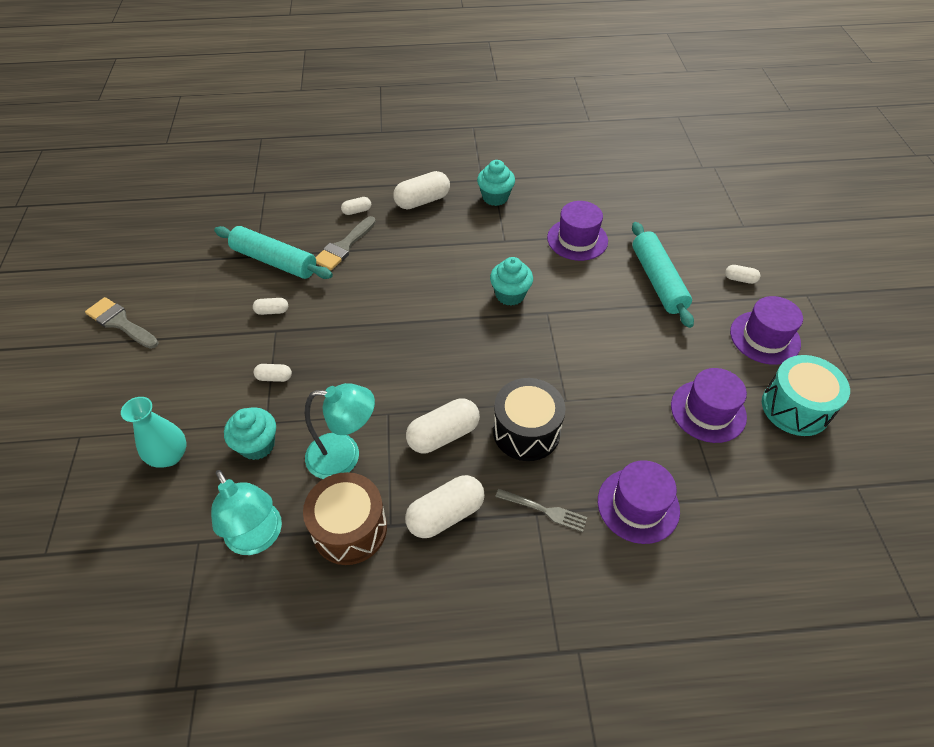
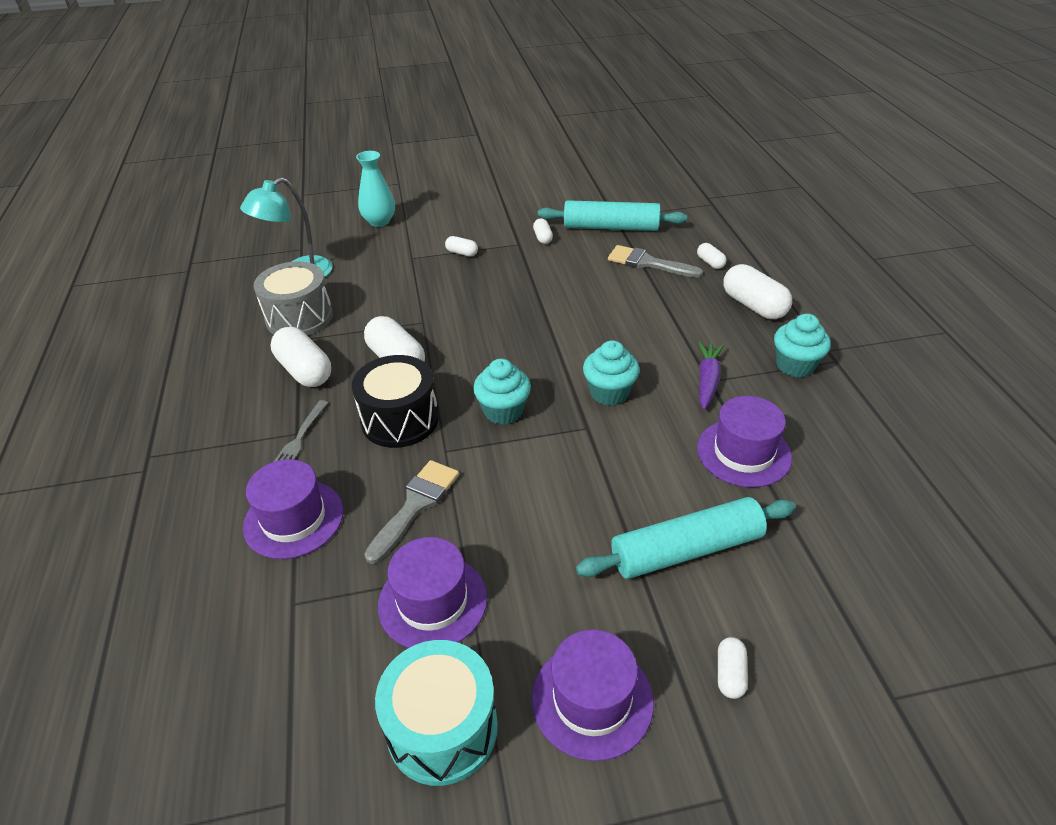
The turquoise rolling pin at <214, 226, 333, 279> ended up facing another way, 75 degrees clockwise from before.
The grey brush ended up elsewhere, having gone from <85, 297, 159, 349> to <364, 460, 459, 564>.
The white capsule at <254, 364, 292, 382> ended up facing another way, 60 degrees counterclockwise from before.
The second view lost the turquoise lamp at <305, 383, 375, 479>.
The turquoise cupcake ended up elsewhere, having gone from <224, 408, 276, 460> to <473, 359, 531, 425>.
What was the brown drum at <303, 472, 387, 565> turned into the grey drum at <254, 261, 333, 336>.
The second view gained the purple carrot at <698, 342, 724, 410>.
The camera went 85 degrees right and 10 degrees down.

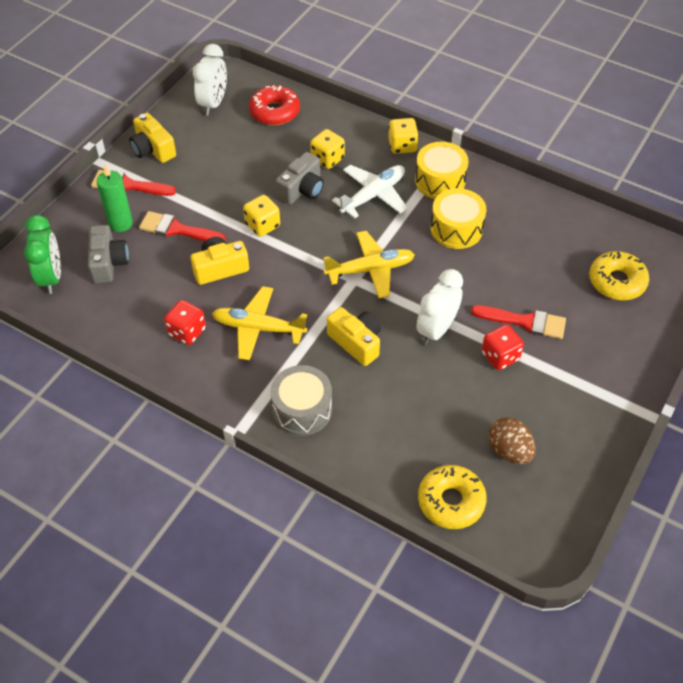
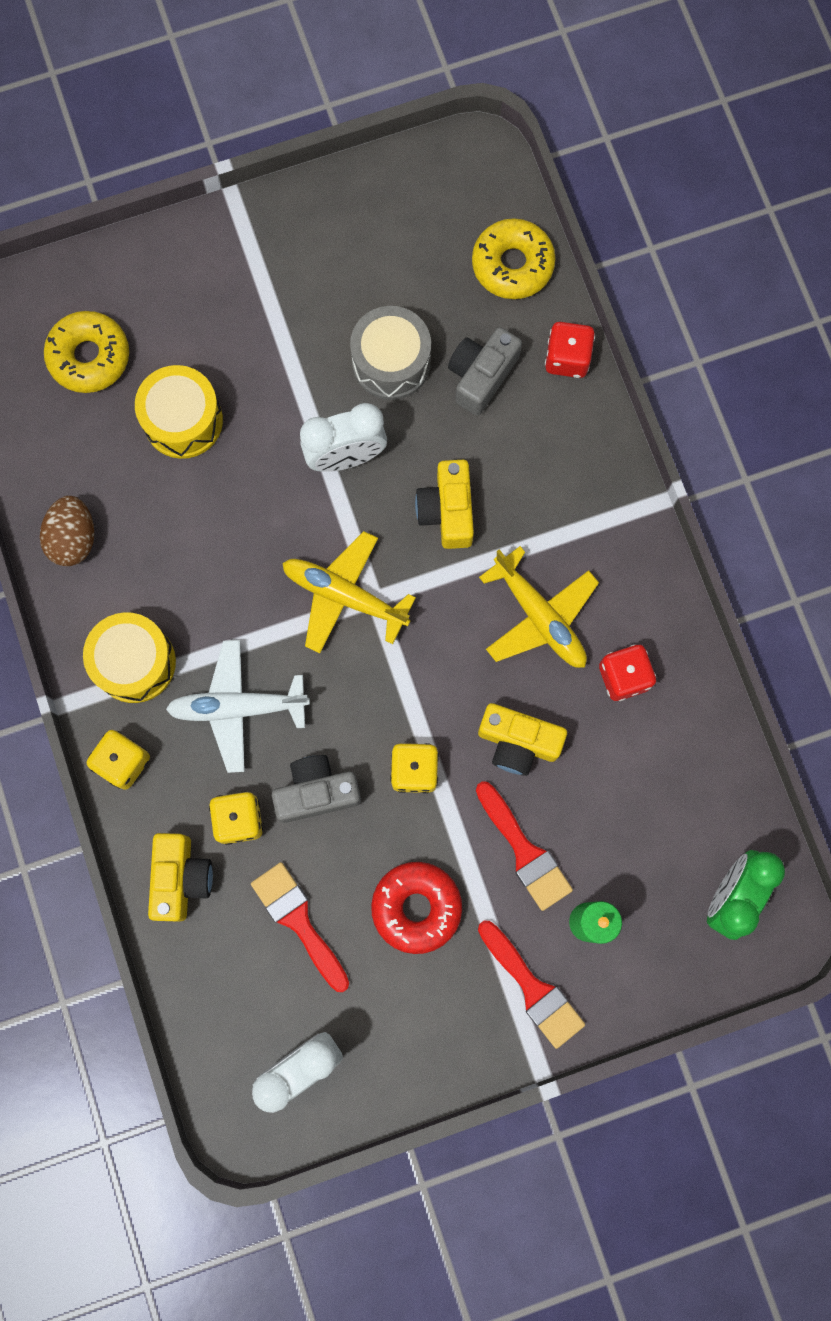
The red donut ended up elsewhere, having gone from <249, 85, 300, 125> to <371, 862, 462, 954>.
The yellow camera ended up elsewhere, having gone from <129, 113, 176, 163> to <148, 833, 213, 921>.
The yellow drum ended up elsewhere, having gone from <431, 188, 486, 249> to <135, 365, 223, 459>.
The grey camera ended up elsewhere, having gone from <88, 225, 129, 283> to <448, 327, 522, 416>.
The red brush ended up elsewhere, having gone from <471, 305, 566, 339> to <251, 862, 349, 992>.
The red dice ended up elsewhere, having gone from <481, 324, 524, 370> to <545, 322, 595, 378>.
The grey drum ended up elsewhere, having gone from <271, 365, 332, 436> to <350, 306, 431, 400>.
The brown egg ended up elsewhere, having gone from <488, 417, 536, 464> to <40, 496, 94, 566>.
The camera went 140 degrees left and 25 degrees up.

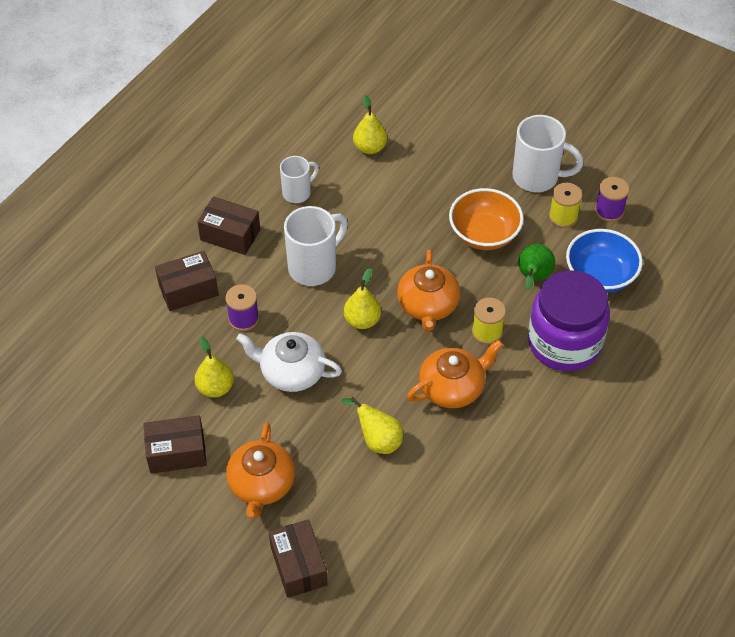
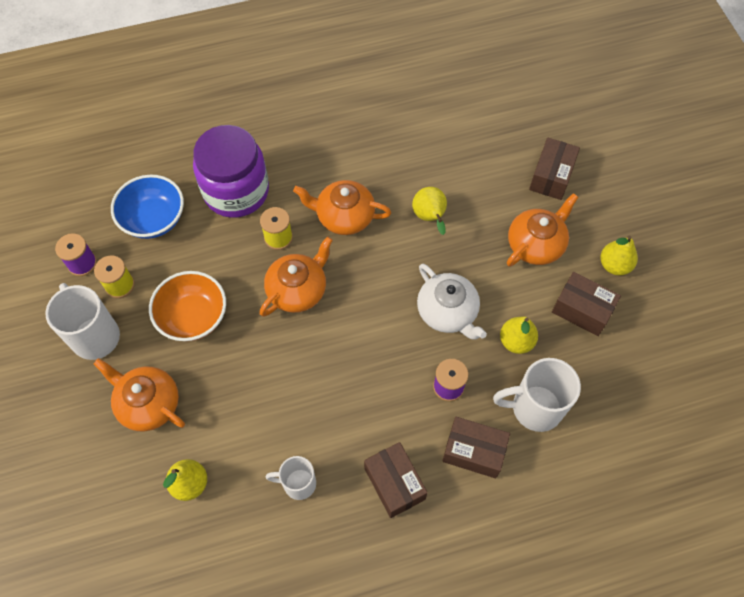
The white mug ended up elsewhere, having gone from <284, 206, 348, 286> to <493, 358, 581, 432>.
The second view lost the green pear at <518, 244, 555, 290>.
The yellow pear ended up elsewhere, having gone from <344, 268, 381, 329> to <600, 235, 638, 275>.
The second view gained the orange teapot at <94, 358, 185, 432>.
The camera went 140 degrees left and 10 degrees up.

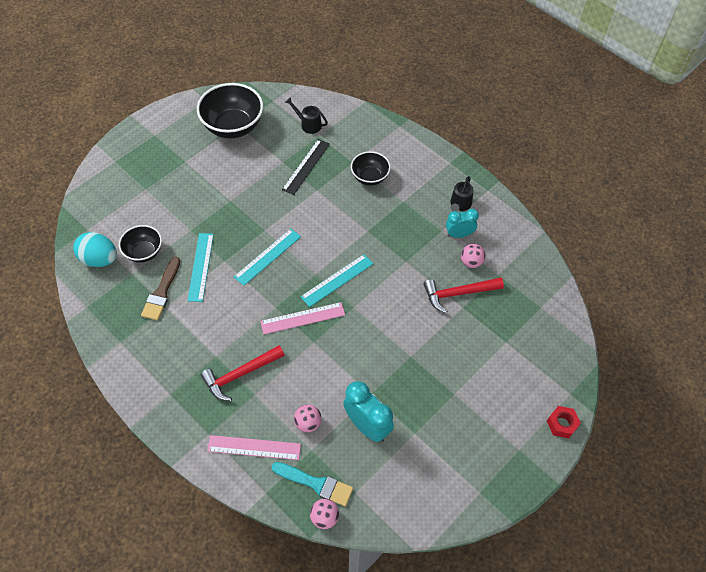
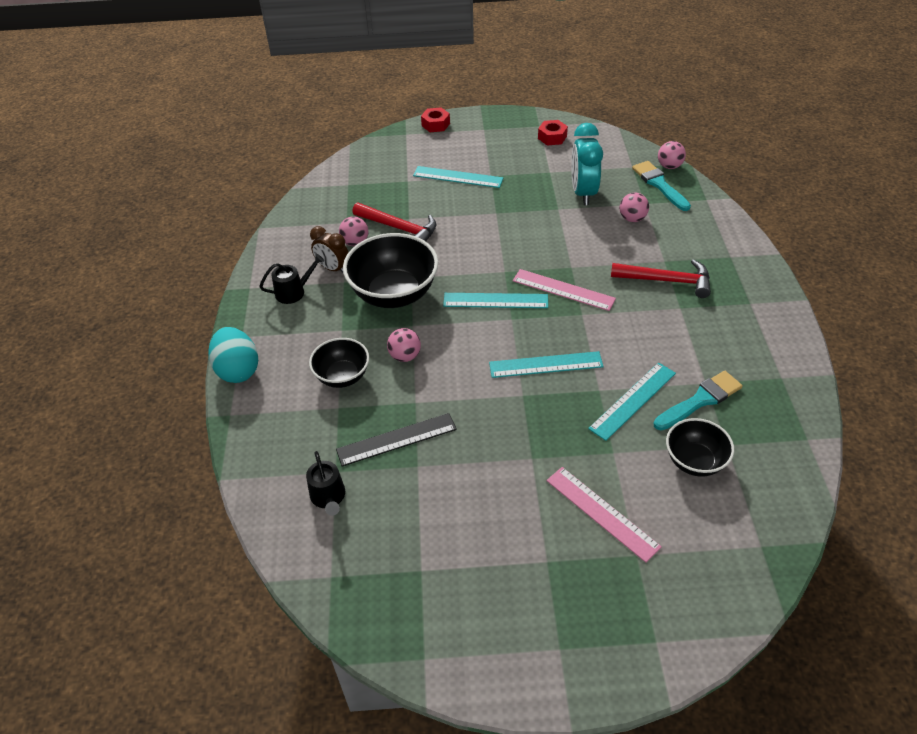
The black bowl ended up elsewhere, having gone from <197, 83, 263, 138> to <343, 233, 438, 308>.
What was the turquoise clock at <446, 209, 479, 238> turned into the brown clock at <310, 226, 349, 273>.
The turquoise egg ended up elsewhere, having gone from <73, 232, 117, 267> to <208, 327, 258, 383>.
What was the brown brush at <141, 256, 180, 320> turned into the turquoise brush at <654, 371, 743, 430>.
The pink ruler ended up elsewhere, having gone from <207, 435, 301, 460> to <546, 467, 662, 563>.
The second view gained the red nut at <538, 120, 568, 145>.
The second view gained the turquoise ruler at <413, 166, 503, 188>.
The second view gained the pink ball at <387, 328, 421, 362>.
The camera went 135 degrees left and 10 degrees down.

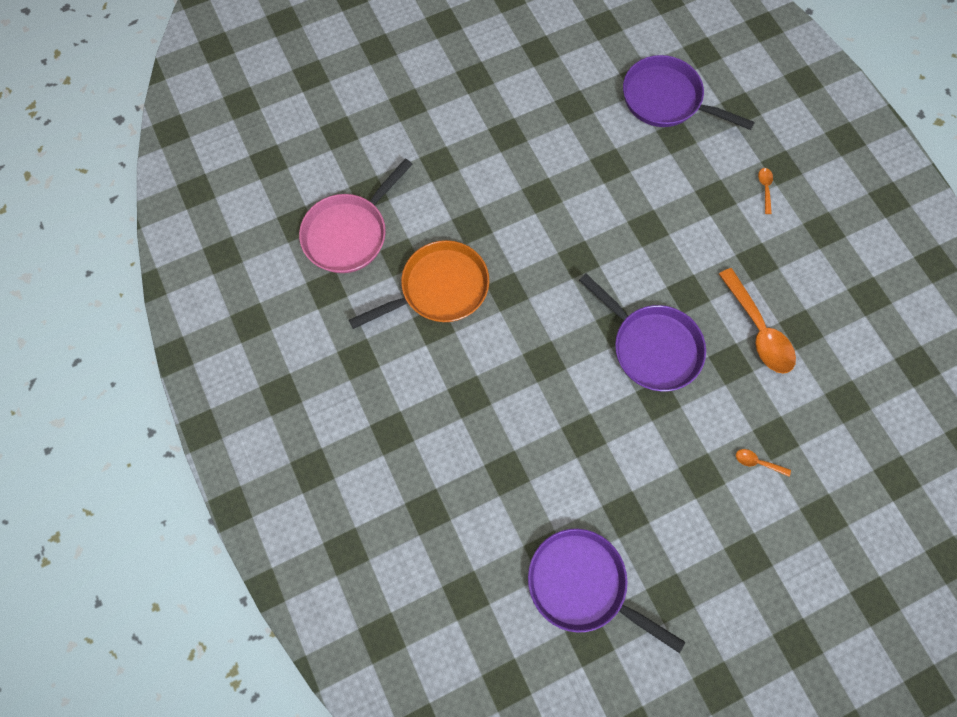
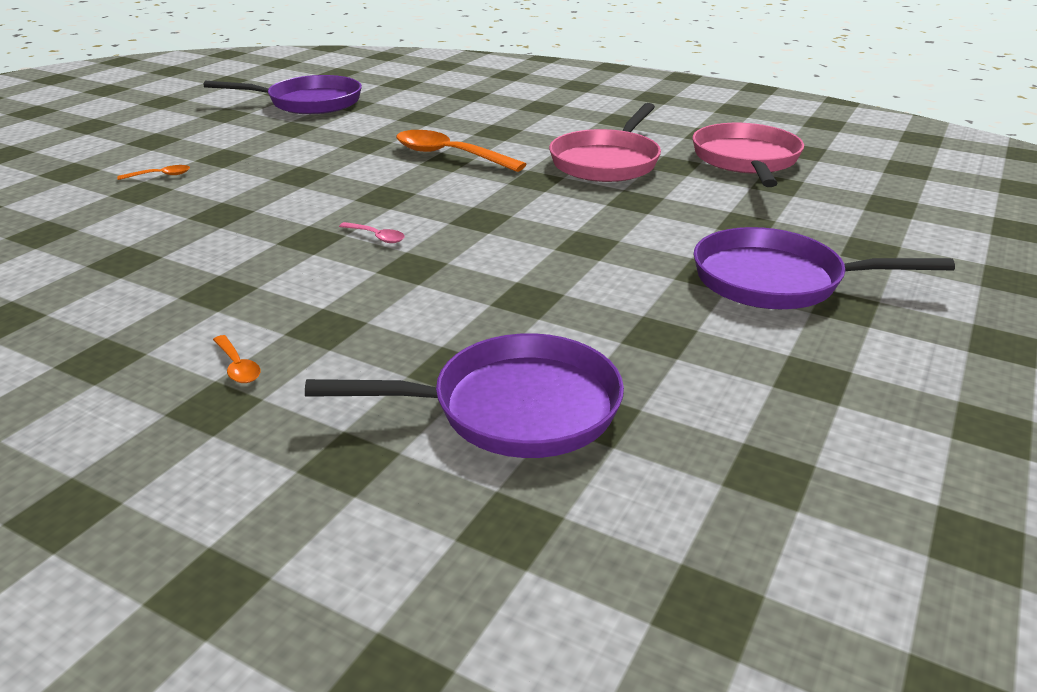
What was the orange pan at <349, 240, 489, 329> turned into the pink pan at <549, 103, 661, 182>.
The orange spoon ended up elsewhere, having gone from <719, 268, 796, 374> to <396, 130, 526, 172>.
The purple pan ended up elsewhere, having gone from <579, 274, 706, 391> to <694, 227, 955, 309>.
The second view gained the pink spoon at <339, 222, 405, 243>.
The camera went 145 degrees right and 40 degrees down.

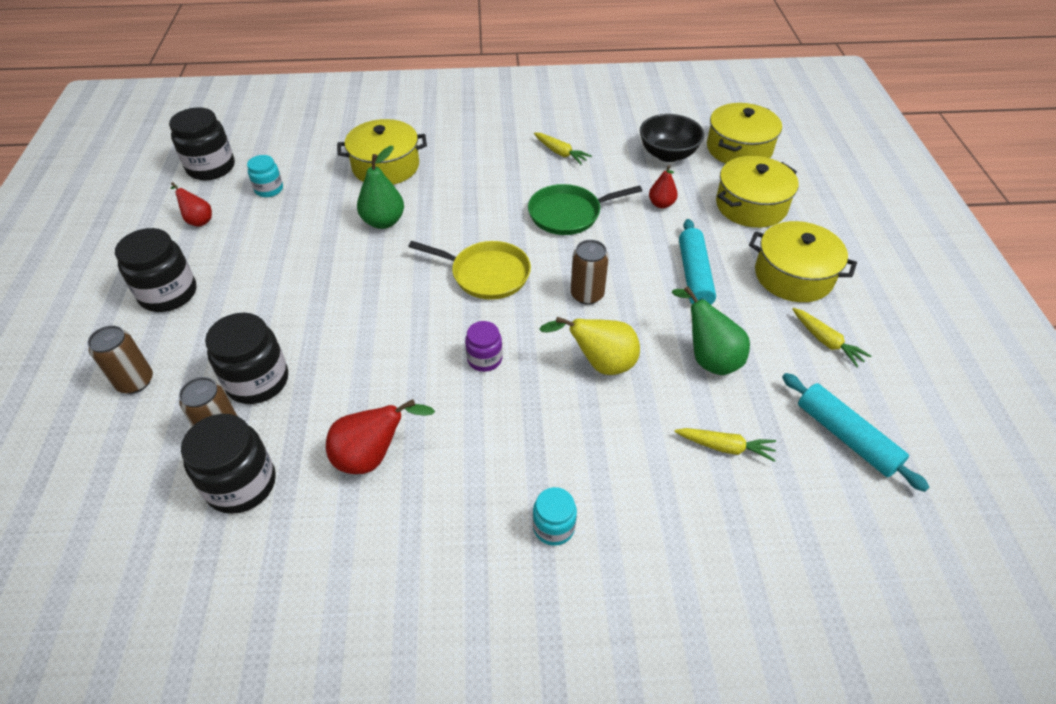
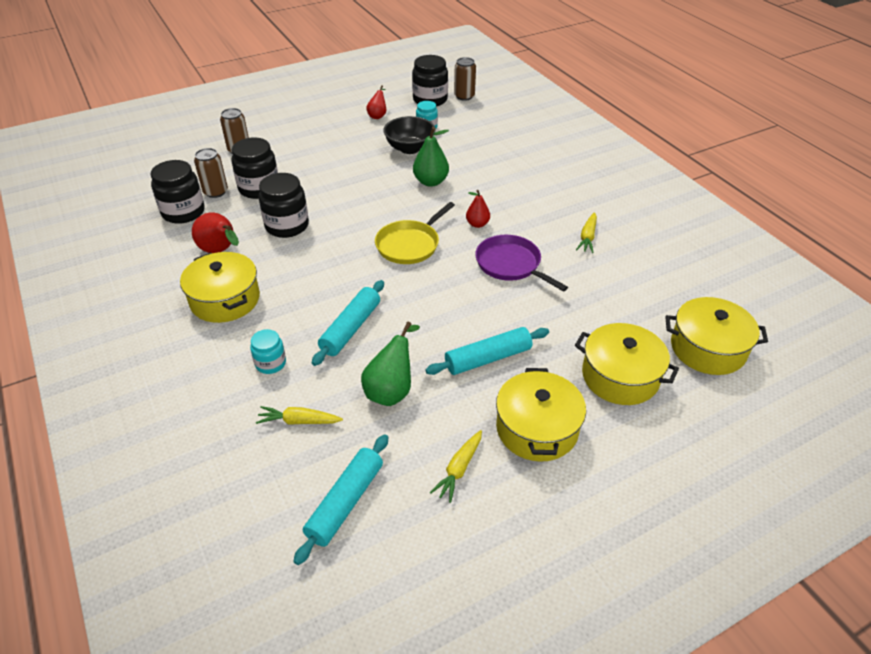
The black bowl ended up elsewhere, having gone from <640, 114, 704, 162> to <383, 116, 436, 154>.
The yellow pot ended up elsewhere, having gone from <337, 119, 427, 185> to <180, 252, 260, 323>.
The red pear ended up elsewhere, having gone from <649, 165, 678, 208> to <466, 190, 490, 228>.
What was the green pan at <528, 184, 642, 235> turned into the purple pan at <475, 235, 568, 292>.
The black jar ended up elsewhere, having gone from <115, 228, 196, 312> to <258, 173, 309, 238>.
The brown can ended up elsewhere, having gone from <570, 240, 609, 305> to <454, 57, 476, 101>.
The yellow pan at <408, 241, 531, 300> ended up facing another way, 45 degrees clockwise from before.
Where the yellow pear stood at <539, 317, 640, 375>, the turquoise rolling pin came to stand at <312, 280, 384, 366>.
The second view lost the purple jar at <465, 321, 502, 372>.
The yellow carrot at <675, 428, 776, 462> ended up facing another way, 105 degrees clockwise from before.
The turquoise jar ended up elsewhere, having gone from <533, 487, 577, 546> to <250, 329, 286, 374>.
The camera went 65 degrees right and 5 degrees down.

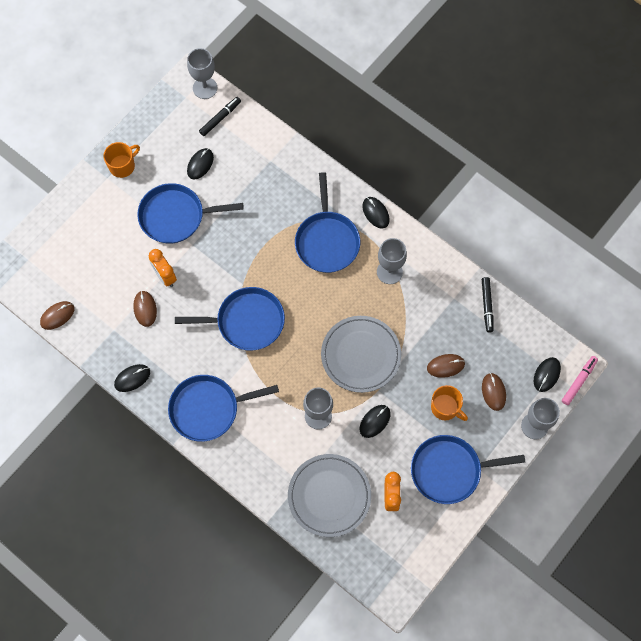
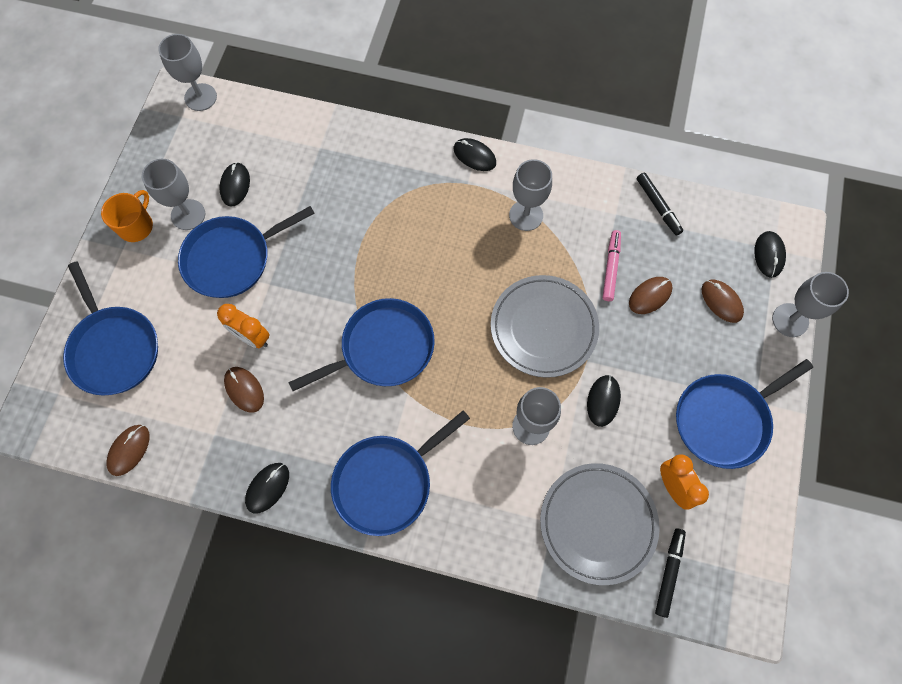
The black marker ended up elsewhere, having gone from <199, 97, 241, 136> to <655, 528, 686, 618>.
The blue pan ended up elsewhere, having gone from <295, 172, 360, 273> to <63, 262, 158, 396>.
The pink marker ended up elsewhere, having gone from <562, 356, 598, 405> to <603, 230, 621, 301>.
The second view lost the orange mug at <431, 385, 468, 421>.
The second view gained the grey goblet at <142, 159, 205, 230>.
The camera went 25 degrees left and 0 degrees up.

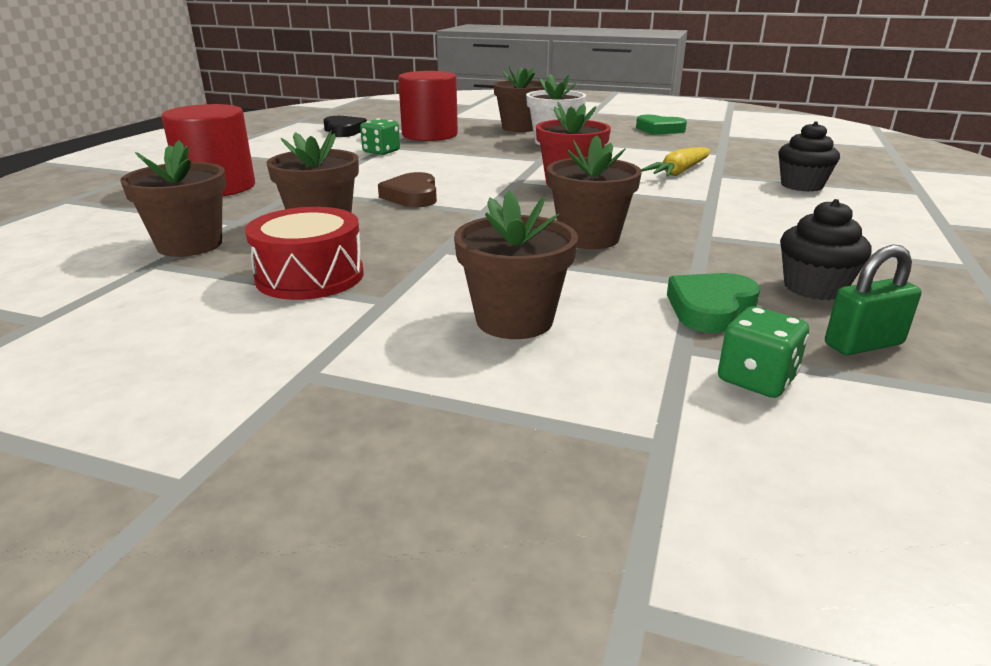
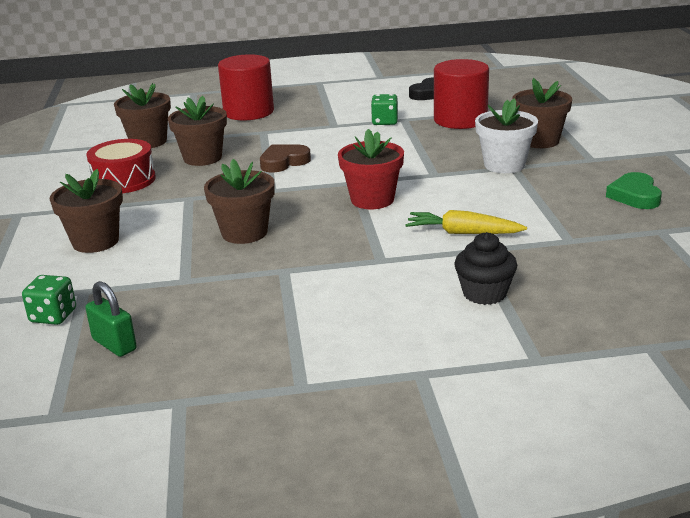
The second view lost the black cupcake at <780, 199, 872, 300>.
The second view lost the green heart at <667, 273, 760, 333>.
The camera went 65 degrees right and 0 degrees up.

